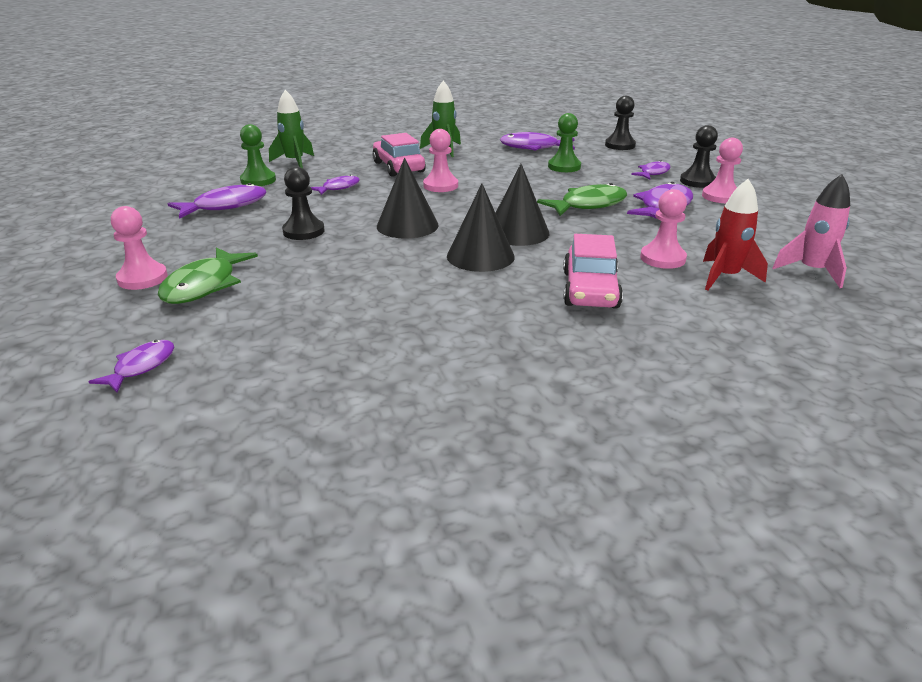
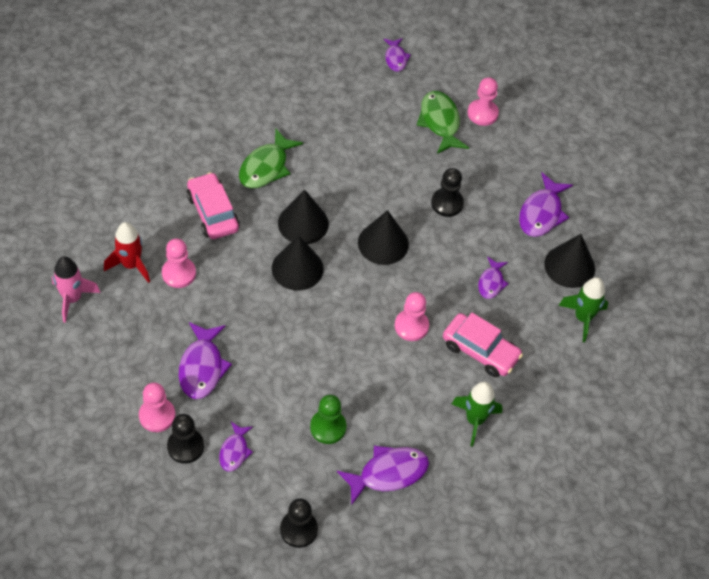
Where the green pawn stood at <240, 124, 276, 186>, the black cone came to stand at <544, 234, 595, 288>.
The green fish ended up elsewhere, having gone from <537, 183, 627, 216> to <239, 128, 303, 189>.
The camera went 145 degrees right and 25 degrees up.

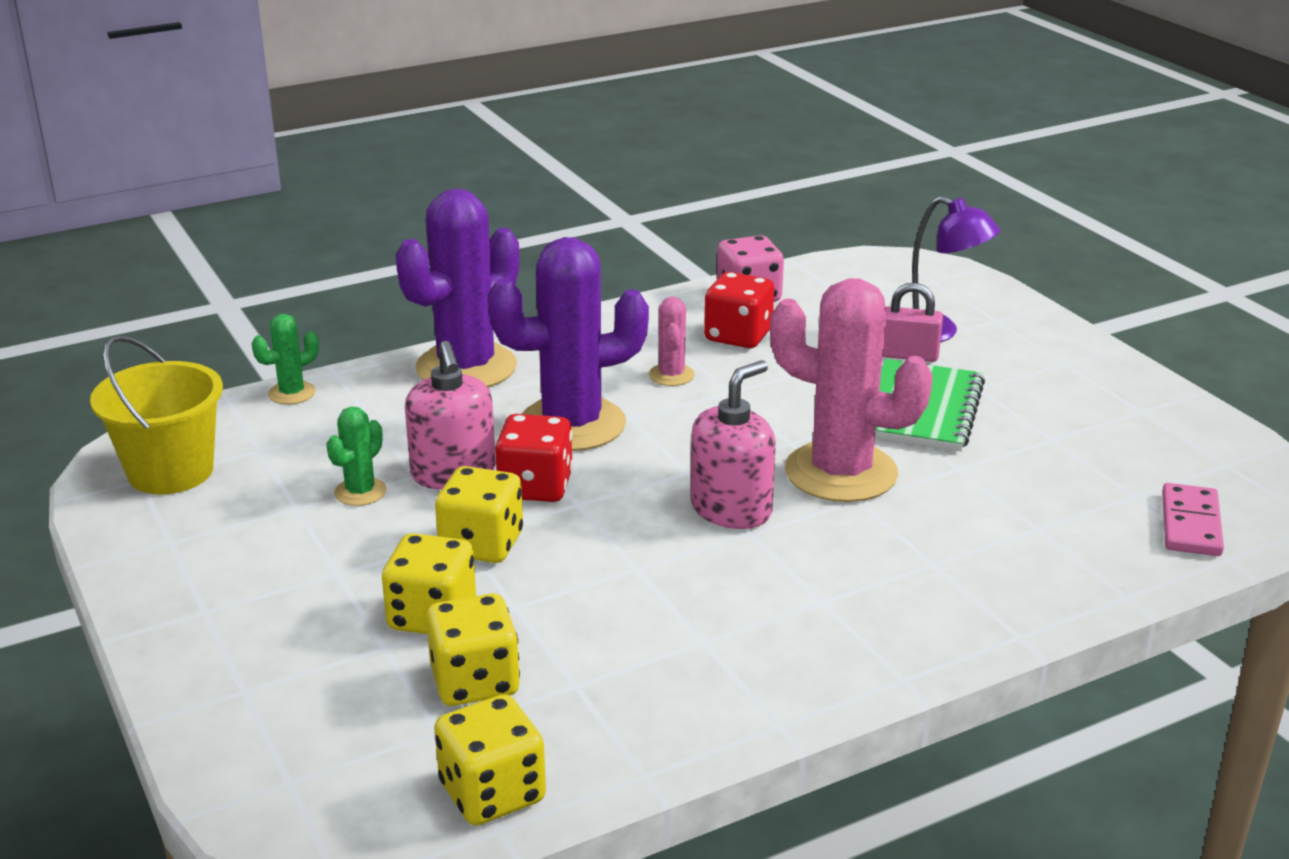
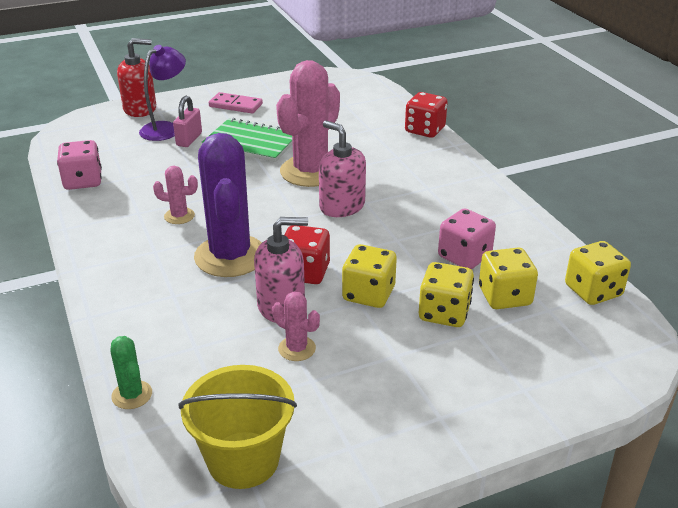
The second view lost the purple cactus at <396, 189, 520, 387>.
The red dice ended up elsewhere, having gone from <704, 272, 774, 348> to <405, 92, 448, 138>.
What was the green cactus at <326, 407, 387, 506> turned into the pink cactus at <272, 291, 320, 361>.
The pink domino ended up elsewhere, having gone from <1162, 483, 1224, 556> to <209, 92, 263, 114>.
The second view gained the red soap dispenser at <117, 38, 156, 117>.
The second view gained the pink dice at <438, 208, 496, 269>.
The camera went 85 degrees left and 5 degrees up.

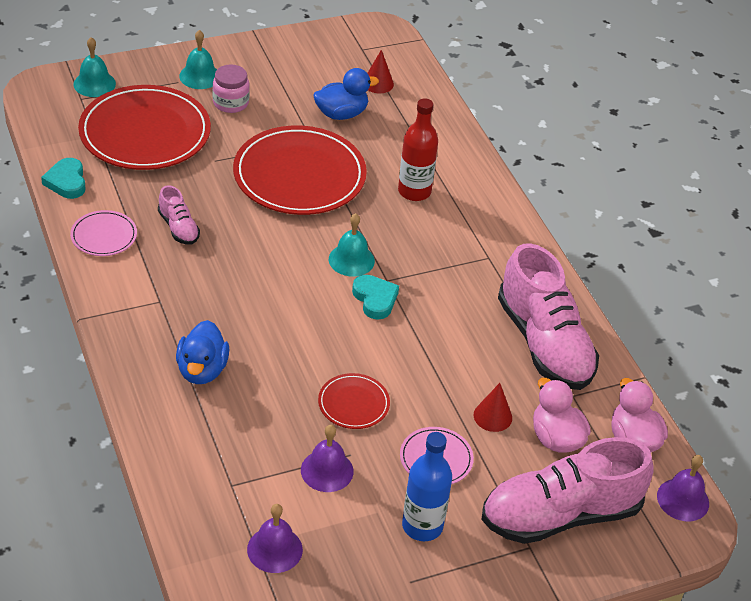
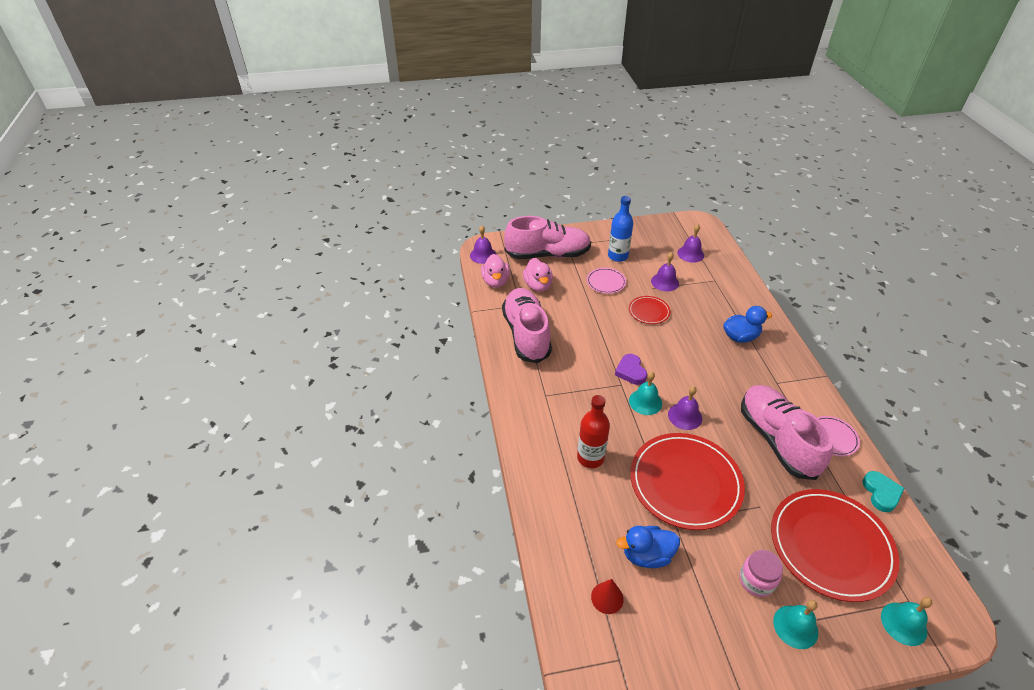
The size of the pink shoe at <158, 185, 200, 245> changed by a factor of 2.20.
What was the turquoise heart at <352, 275, 399, 320> turned into the purple heart at <615, 354, 647, 385>.
The blue duck at <176, 320, 229, 384> ended up facing another way, 60 degrees clockwise from before.
The second view lost the red cone at <474, 383, 512, 432>.
The second view gained the purple bell at <668, 386, 702, 430>.
The camera went 165 degrees left and 0 degrees up.

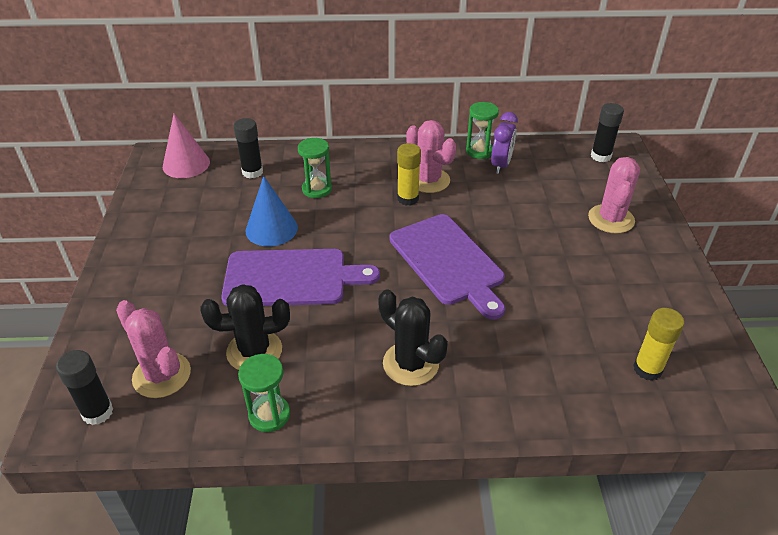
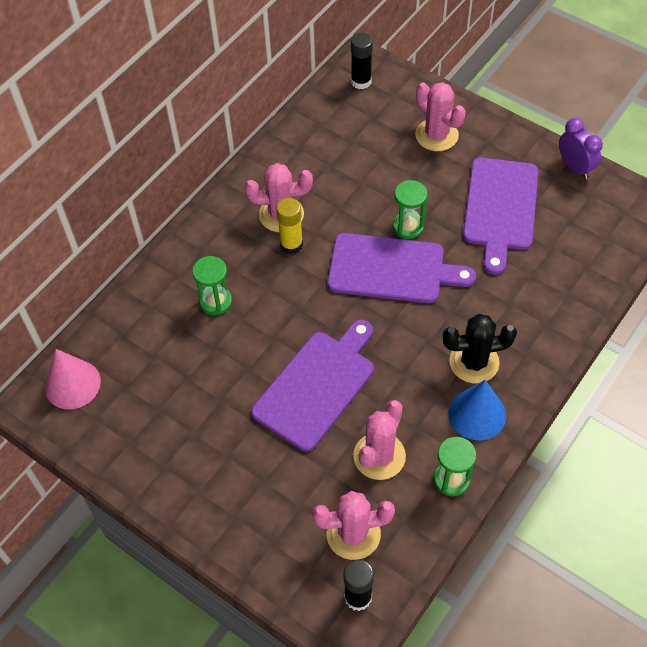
The green hourglass ended up elsewhere, having gone from <466, 102, 499, 159> to <393, 180, 427, 239>.
The purple clock ended up elsewhere, having gone from <491, 112, 518, 174> to <559, 118, 603, 179>.
The second view lost the black glue stick at <234, 118, 263, 179>.
The blue cone ended up elsewhere, having gone from <246, 176, 298, 246> to <448, 380, 506, 440>.
What was the black cactus at <201, 284, 290, 370> turned into the pink cactus at <353, 400, 406, 480>.
The second view lost the yellow glue stick at <633, 308, 684, 381>.
The second view gained the purple cutting board at <463, 158, 539, 275>.
The camera went 50 degrees left and 15 degrees up.

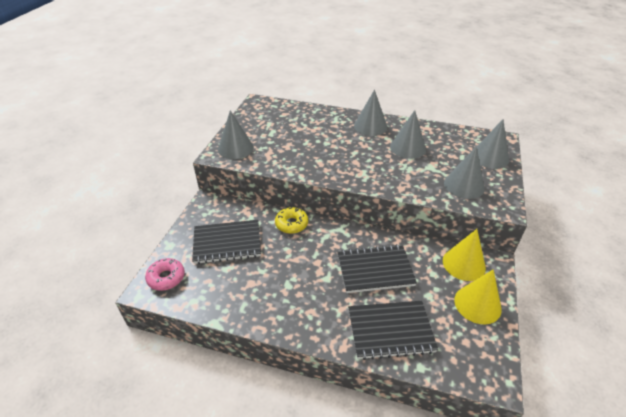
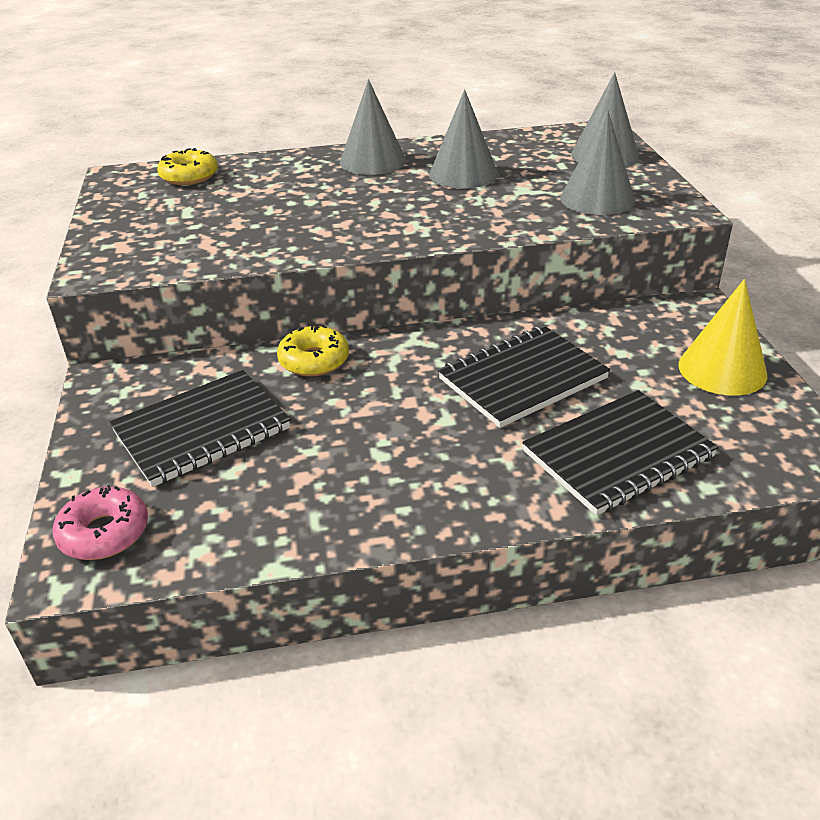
The second view lost the grey cone at <218, 110, 254, 159>.
The second view lost the yellow cone at <443, 229, 486, 281>.
The second view gained the yellow donut at <157, 148, 218, 185>.
The camera went 25 degrees left and 5 degrees down.

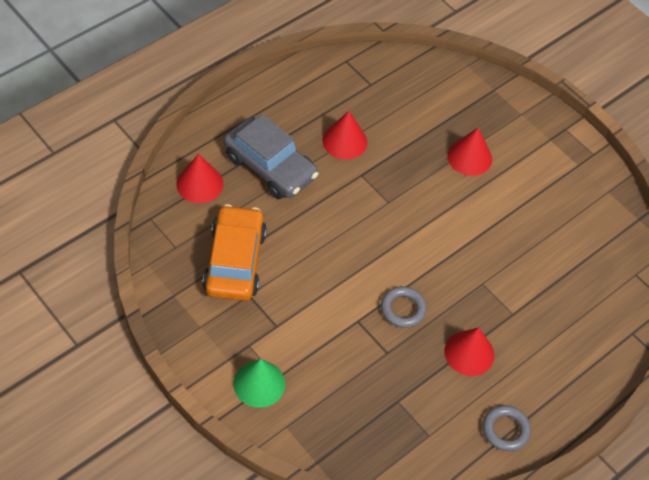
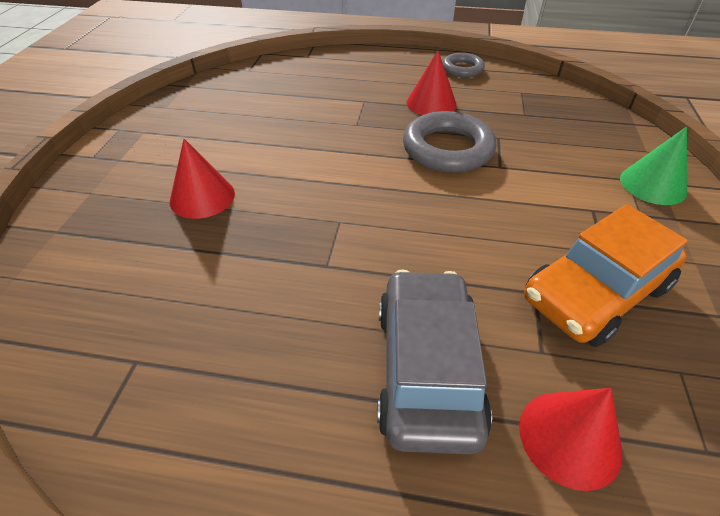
The second view lost the red cone at <322, 111, 367, 160>.
The size of the grey ring at <381, 286, 427, 328> changed by a factor of 1.73.
The camera went 125 degrees left and 10 degrees down.

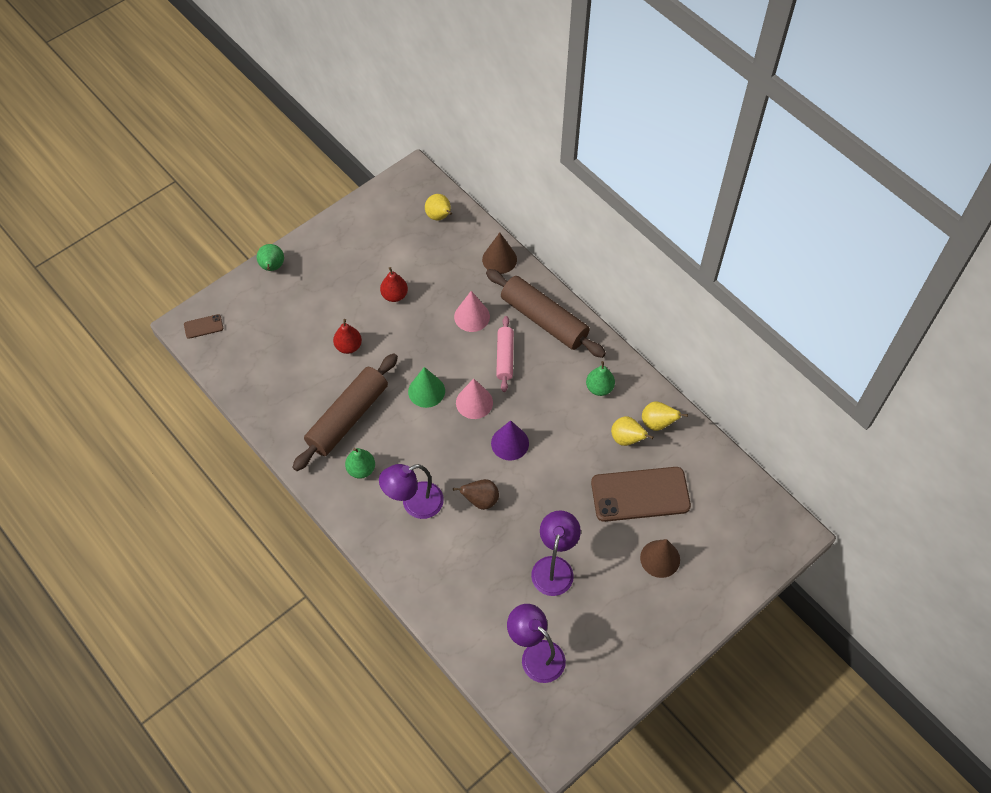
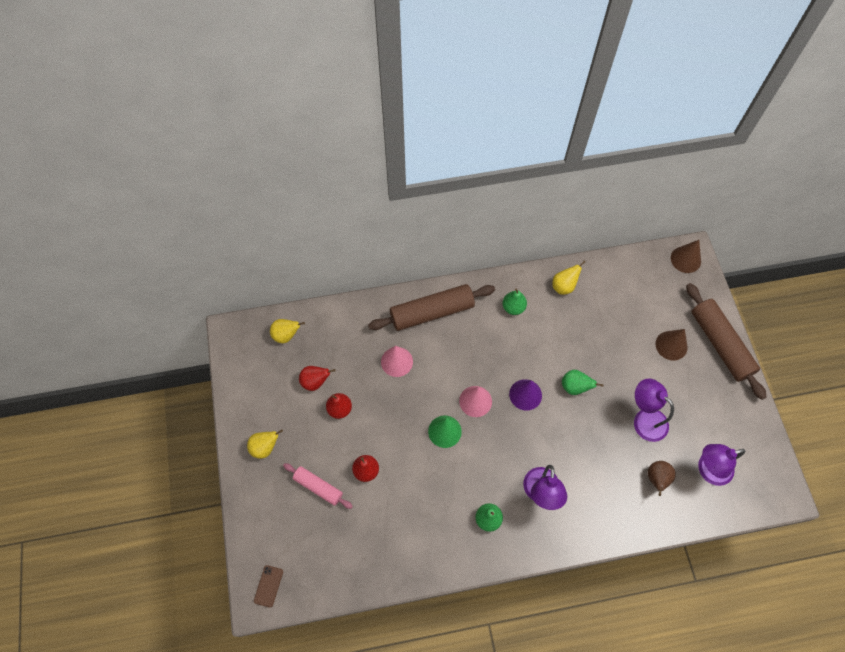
The brown cone ended up elsewhere, having gone from <482, 233, 517, 274> to <671, 240, 701, 273>.
The green pear ended up elsewhere, having gone from <257, 244, 284, 271> to <562, 370, 604, 395>.
The pink rolling pin ended up elsewhere, having gone from <496, 316, 514, 392> to <283, 463, 353, 509>.
The brown rolling pin ended up elsewhere, having gone from <292, 353, 398, 471> to <686, 283, 767, 400>.
The yellow pear ended up elsewhere, having gone from <611, 416, 654, 446> to <247, 429, 283, 459>.
The second view lost the brown phone at <591, 467, 691, 522>.
The brown pear ended up elsewhere, having gone from <453, 479, 499, 510> to <648, 461, 676, 496>.
The second view gained the red pear at <299, 366, 336, 391>.
The camera went 60 degrees left and 5 degrees up.

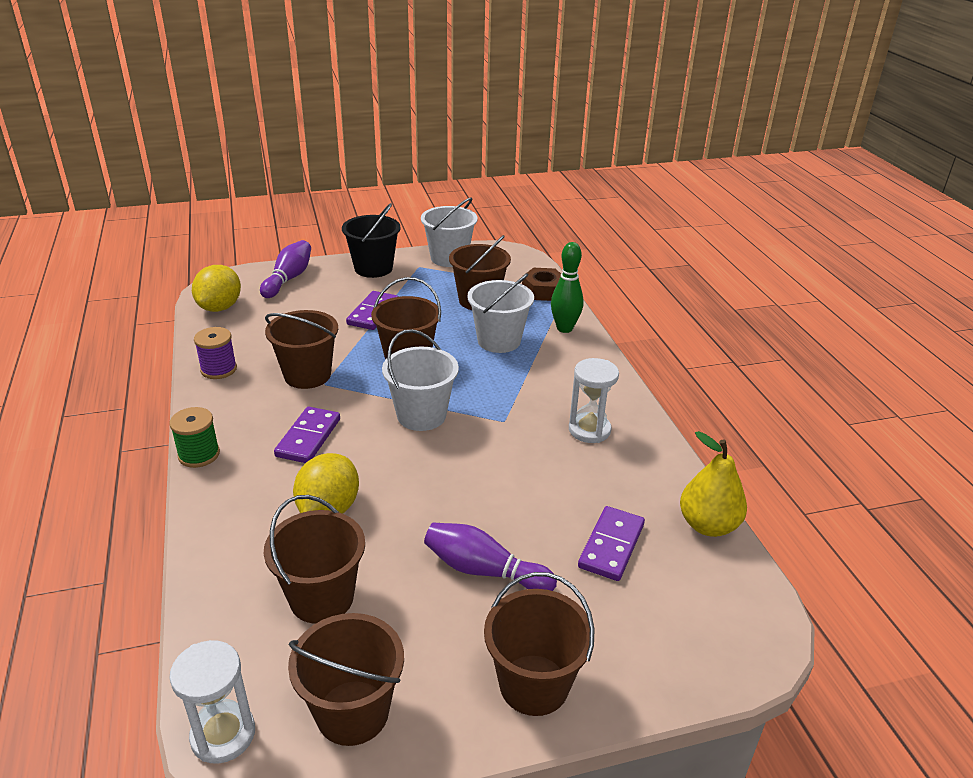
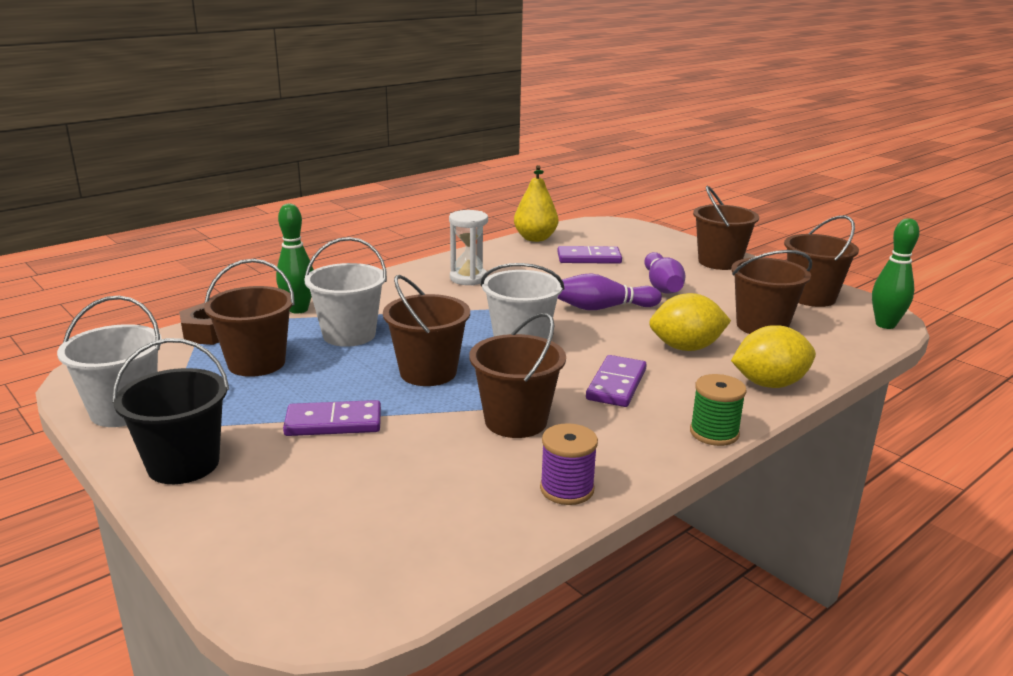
The purple bowling pin ended up elsewhere, having gone from <260, 240, 311, 298> to <557, 273, 662, 310>.
The yellow lemon ended up elsewhere, having gone from <192, 265, 241, 312> to <731, 326, 816, 388>.
The purple domino at <274, 407, 340, 463> ended up facing another way, 60 degrees counterclockwise from before.
Where the white hourglass stood at <169, 640, 255, 764>, the green bowling pin came to stand at <872, 218, 919, 329>.
The camera went 115 degrees left and 10 degrees down.

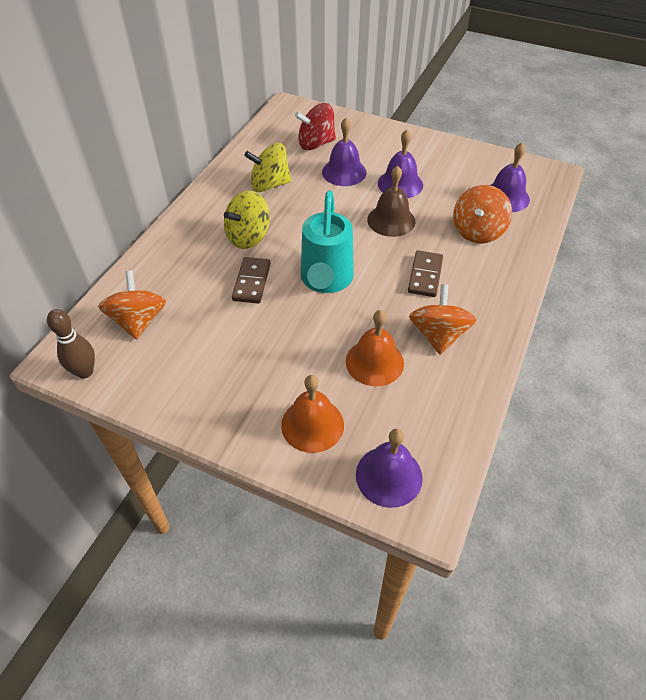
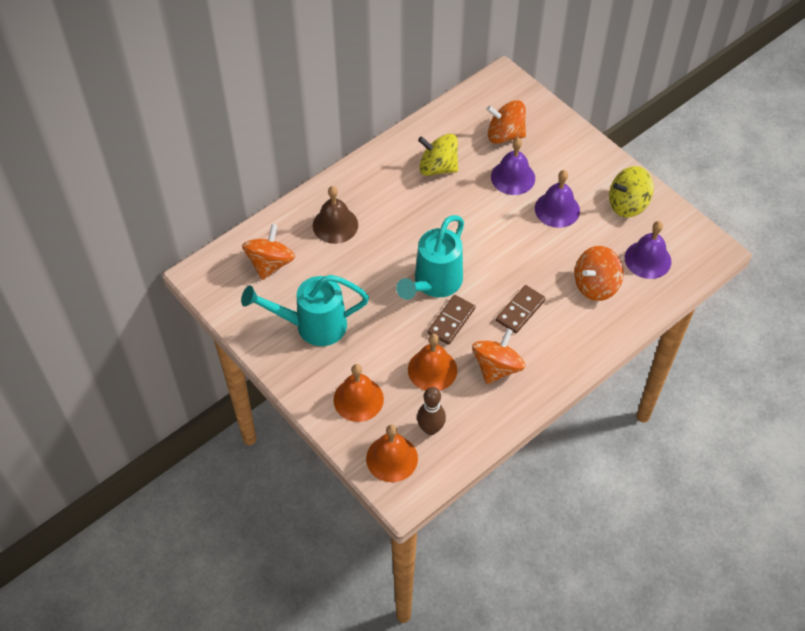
What was the red spinning top at <295, 103, 336, 150> turned into the orange spinning top at <486, 100, 526, 144>.
The brown bell ended up elsewhere, having gone from <367, 165, 415, 237> to <313, 186, 358, 244>.
The yellow spinning top ended up elsewhere, having gone from <224, 191, 270, 249> to <609, 166, 654, 218>.
The brown domino ended up elsewhere, having gone from <232, 257, 271, 303> to <427, 295, 475, 345>.
The brown bowling pin ended up elsewhere, having gone from <47, 309, 95, 379> to <417, 387, 446, 435>.
What was the purple bell at <356, 429, 423, 508> turned into the orange bell at <366, 425, 418, 482>.
The second view gained the turquoise watering can at <241, 275, 369, 346>.
The camera went 25 degrees right and 5 degrees up.

